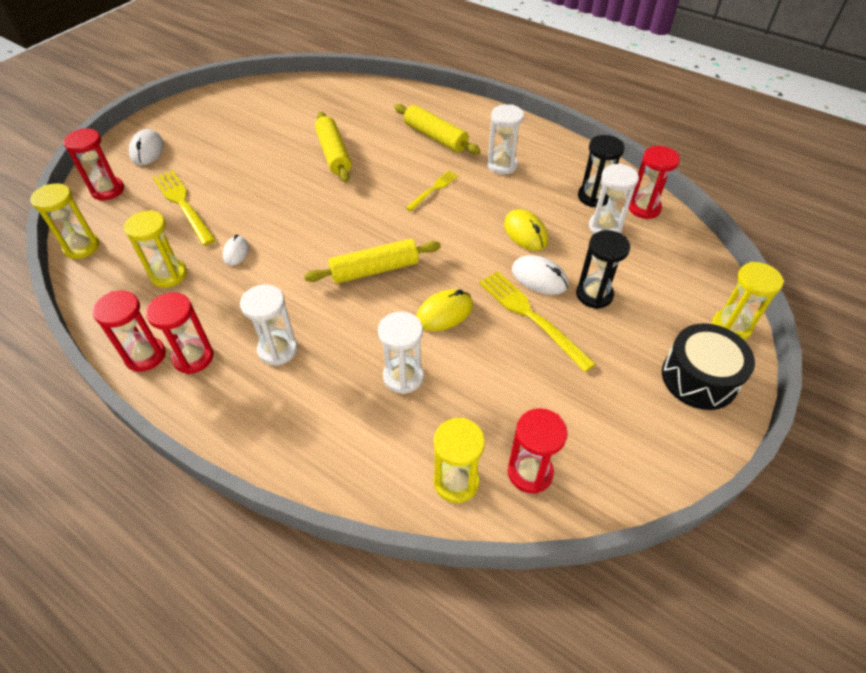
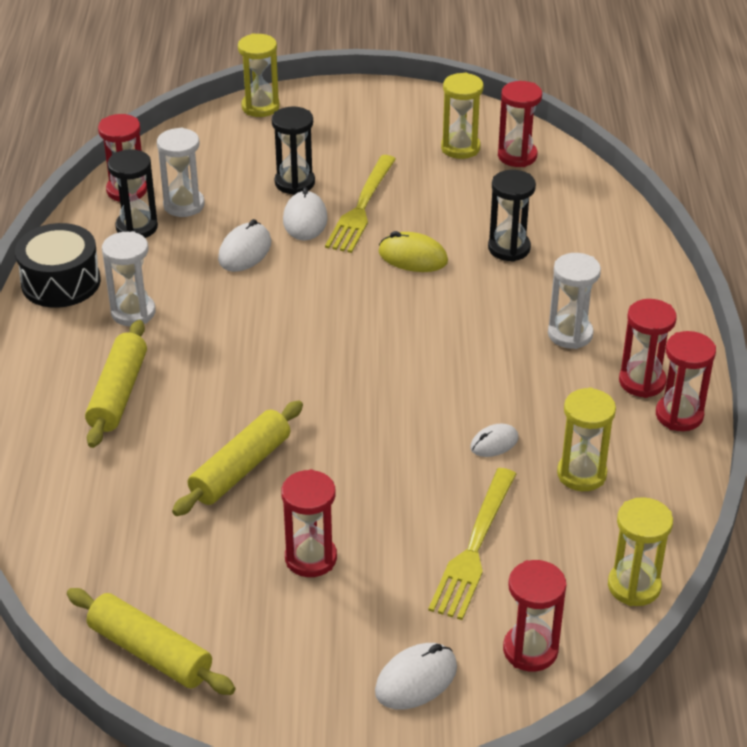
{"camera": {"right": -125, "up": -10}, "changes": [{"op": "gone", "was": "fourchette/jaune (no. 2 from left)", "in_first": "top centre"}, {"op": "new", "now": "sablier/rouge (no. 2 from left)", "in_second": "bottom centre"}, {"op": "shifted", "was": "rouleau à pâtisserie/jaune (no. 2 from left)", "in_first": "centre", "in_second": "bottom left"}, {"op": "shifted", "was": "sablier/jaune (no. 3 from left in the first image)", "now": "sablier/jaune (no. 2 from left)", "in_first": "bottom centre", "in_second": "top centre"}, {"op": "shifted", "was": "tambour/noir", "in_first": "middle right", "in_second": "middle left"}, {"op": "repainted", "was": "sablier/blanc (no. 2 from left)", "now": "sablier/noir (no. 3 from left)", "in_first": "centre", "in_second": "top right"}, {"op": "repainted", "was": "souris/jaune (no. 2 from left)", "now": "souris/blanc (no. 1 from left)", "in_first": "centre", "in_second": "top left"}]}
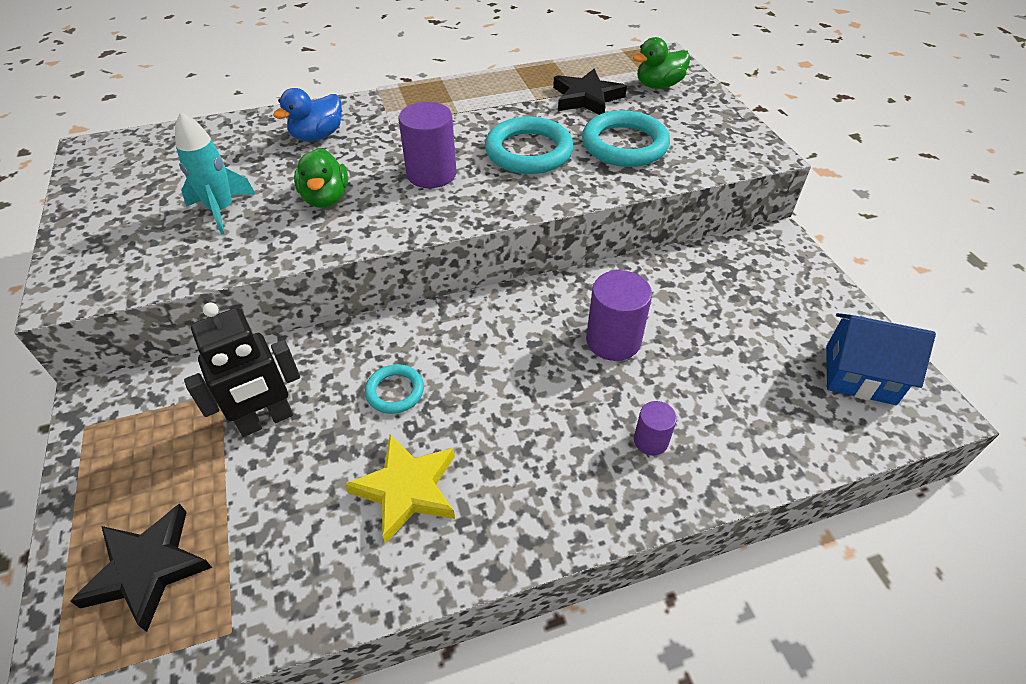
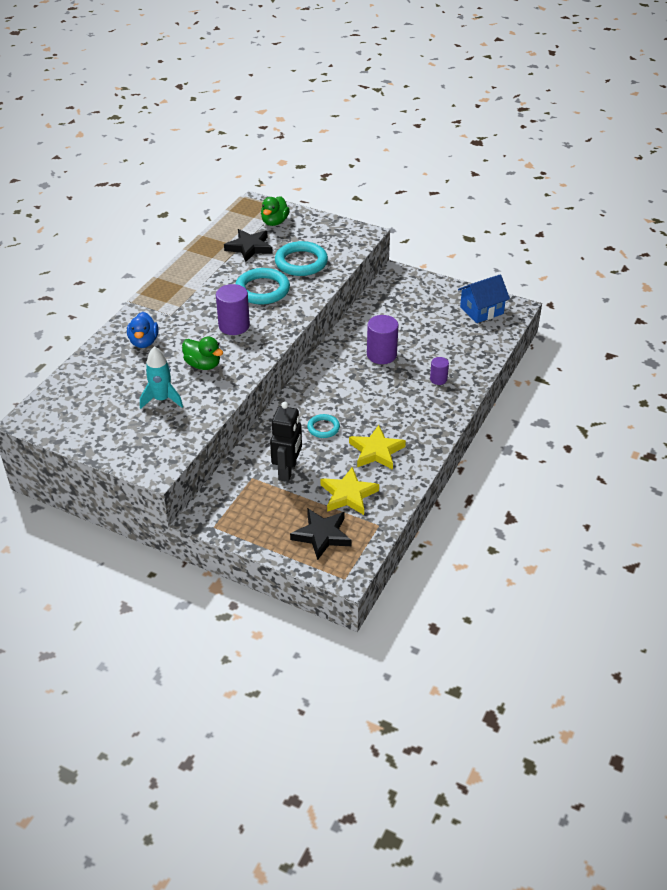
{"camera": {"right": -45, "up": -5}, "changes": [{"op": "new", "now": "étoile/jaune (no. 1 from left)", "in_second": "centre"}]}
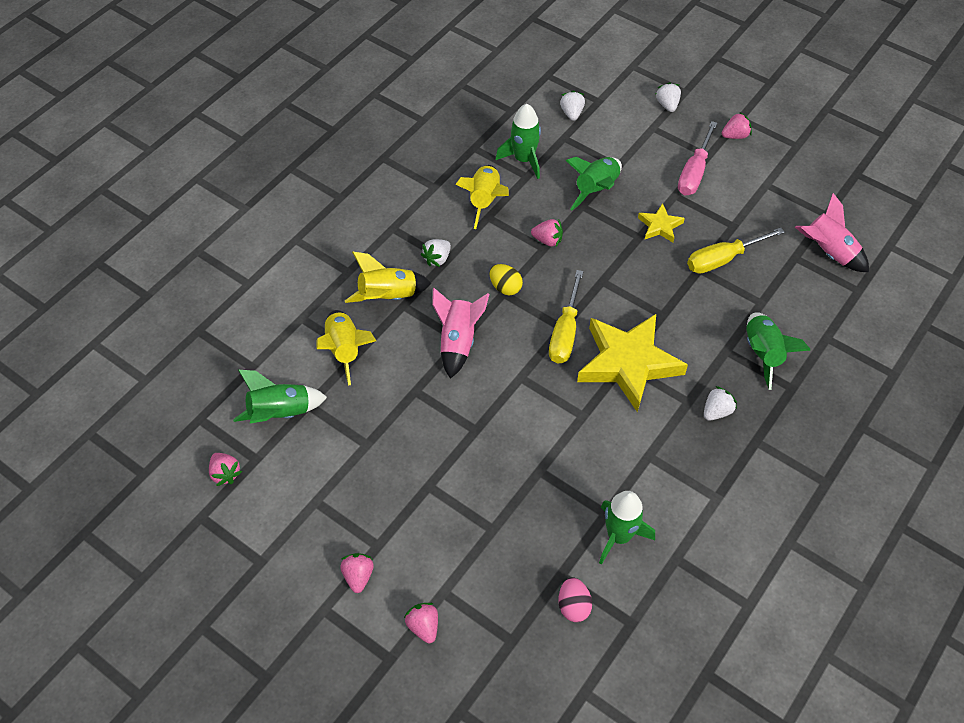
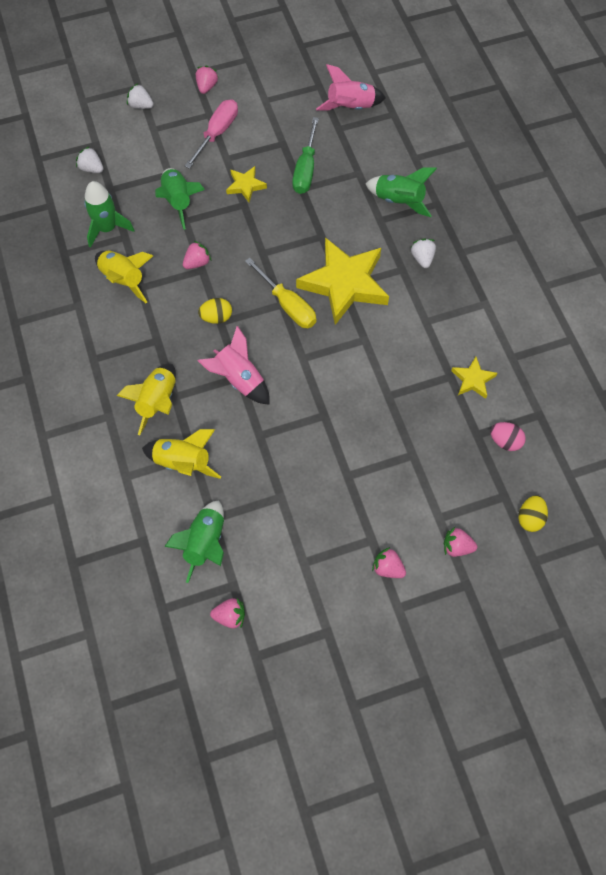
{"camera": {"right": -55, "up": 10}, "changes": [{"op": "gone", "was": "fraise/blanc (no. 1 from left)", "in_first": "centre"}, {"op": "new", "now": "œuf/jaune (no. 2 from left)", "in_second": "middle right"}, {"op": "swapped", "was": "fusée/vert (no. 4 from left)", "now": "étoile/jaune (no. 3 from left)", "in_first": "bottom centre", "in_second": "middle right"}, {"op": "repainted", "was": "tournevis/jaune (no. 2 from left)", "now": "tournevis/vert", "in_first": "middle right", "in_second": "top centre"}, {"op": "rotated", "was": "tournevis/rose", "in_first": "top right", "in_second": "top centre", "clockwise": -120}]}
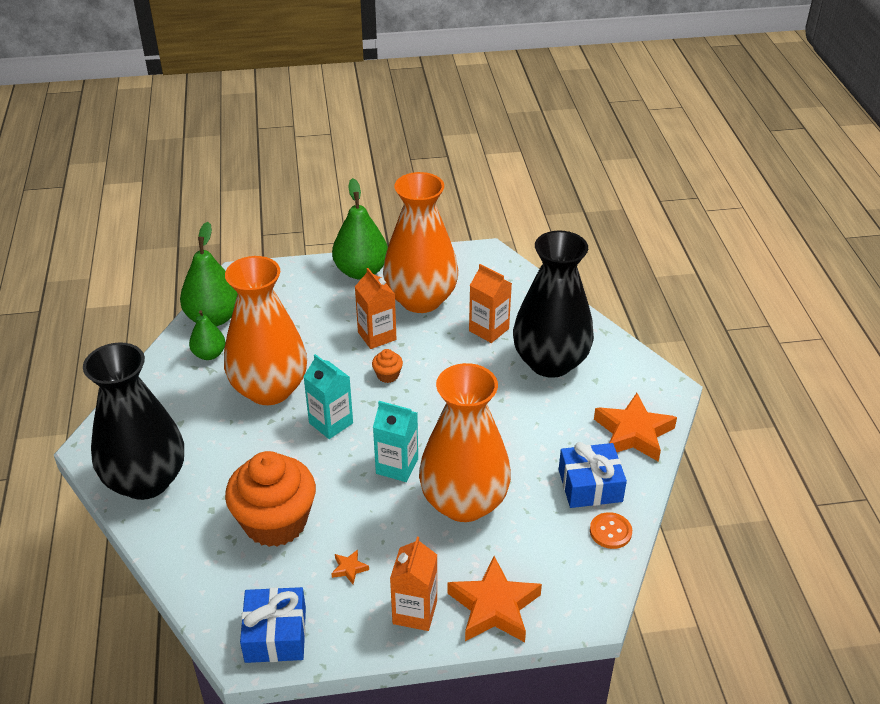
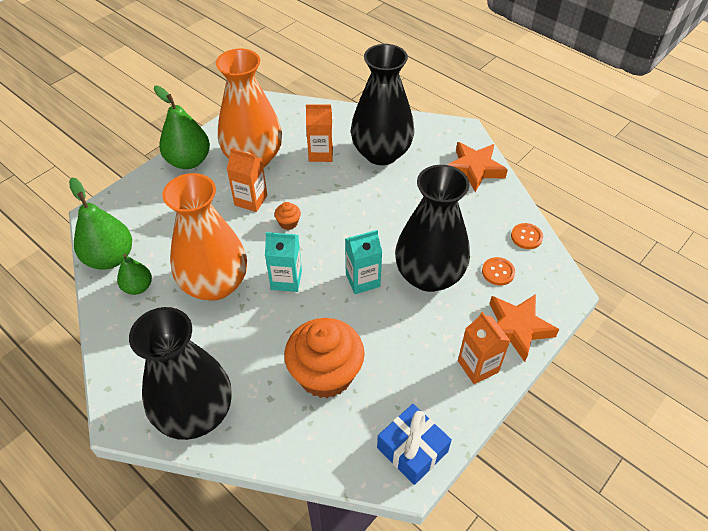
{"camera": {"right": -40, "up": 10}, "changes": [{"op": "gone", "was": "étoile/orange (no. 1 from left)", "in_first": "bottom centre"}, {"op": "gone", "was": "cadeau/bleu (no. 2 from left)", "in_first": "bottom right"}, {"op": "new", "now": "bouton/orange (no. 1 from left)", "in_second": "middle right"}, {"op": "repainted", "was": "vase/orange (no. 3 from left)", "now": "vase/noir (no. 3 from left)", "in_first": "centre", "in_second": "centre"}]}
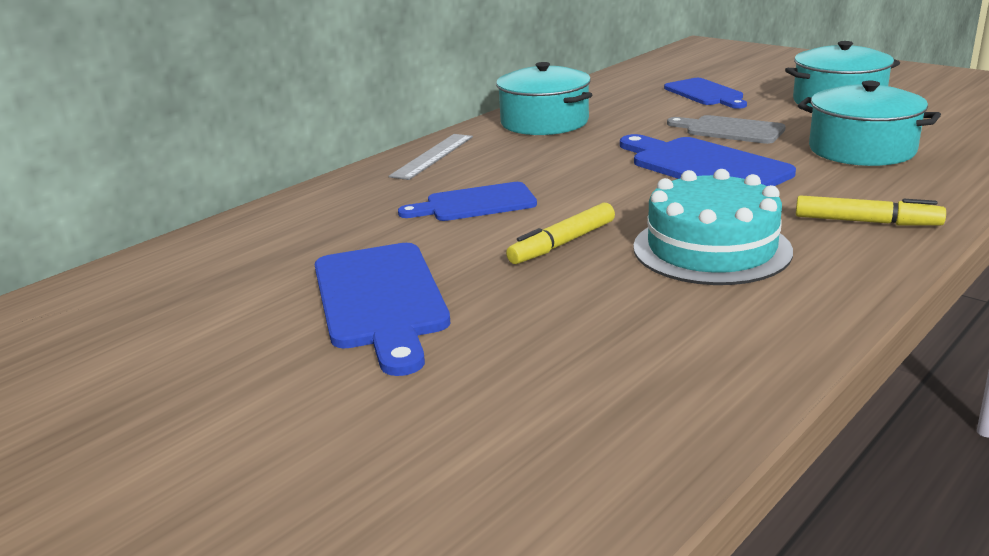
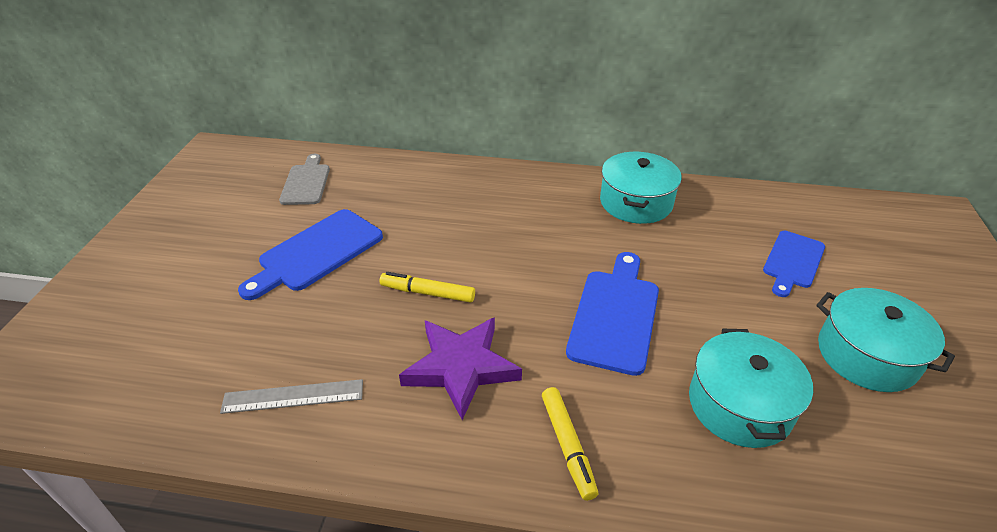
{"camera": {"right": 55, "up": 15}, "changes": [{"op": "gone", "was": "planche à découper/bleu (no. 2 from left)", "in_first": "centre"}, {"op": "shifted", "was": "règle/gris", "in_first": "top centre", "in_second": "bottom left"}, {"op": "shifted", "was": "planche à découper/gris", "in_first": "top right", "in_second": "middle left"}, {"op": "swapped", "was": "gâteau/turquoise", "now": "étoile/violet", "in_first": "middle right", "in_second": "bottom centre"}]}
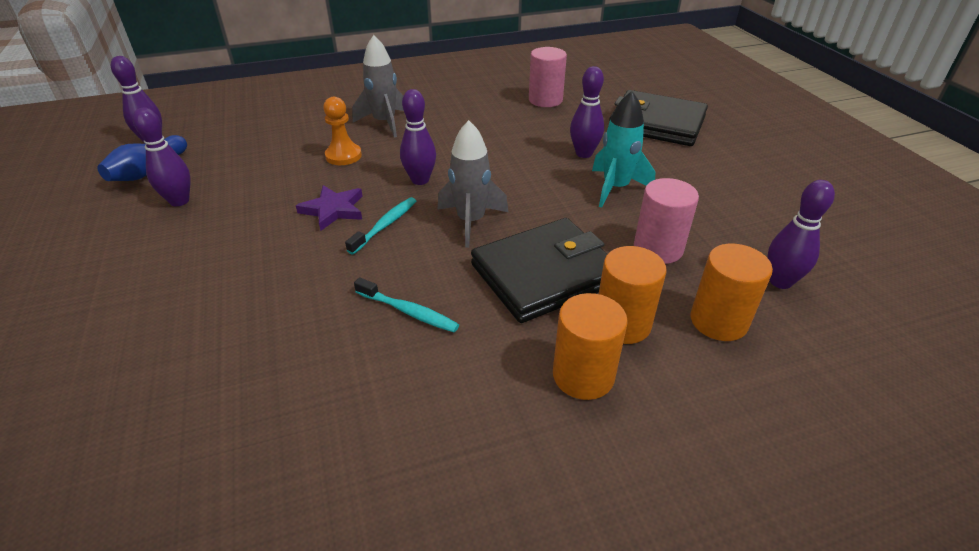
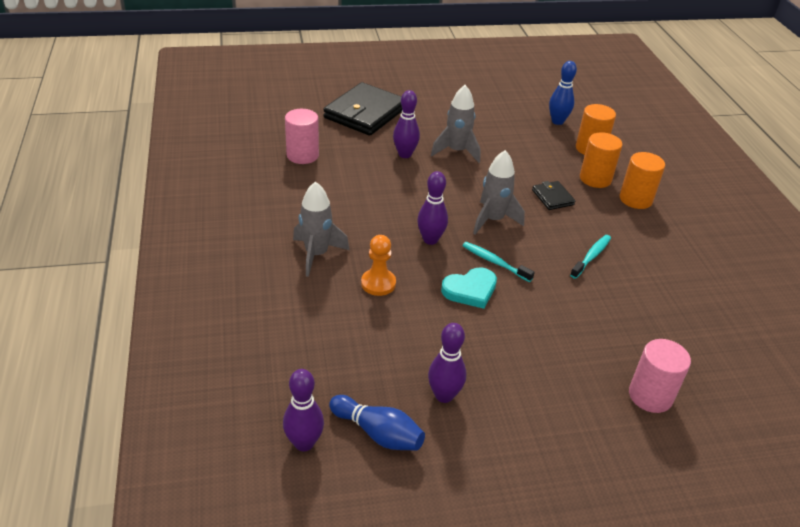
{"camera": {"right": -85, "up": 0}, "changes": [{"op": "shifted", "was": "cylindre/rose (no. 2 from left)", "in_first": "middle right", "in_second": "bottom right"}, {"op": "swapped", "was": "étoile/violet", "now": "cœur/turquoise", "in_first": "centre", "in_second": "centre"}, {"op": "repainted", "was": "fusée/turquoise", "now": "fusée/gris (no. 2 from left)", "in_first": "top centre", "in_second": "top centre"}, {"op": "repainted", "was": "quille/violet (no. 5 from left)", "now": "quille/bleu (no. 2 from left)", "in_first": "middle right", "in_second": "top right"}, {"op": "scaled", "was": "portefeuille/noir (no. 1 from left in the first image)", "in_first": "centre", "in_second": "middle right", "ratio": 0.47}]}
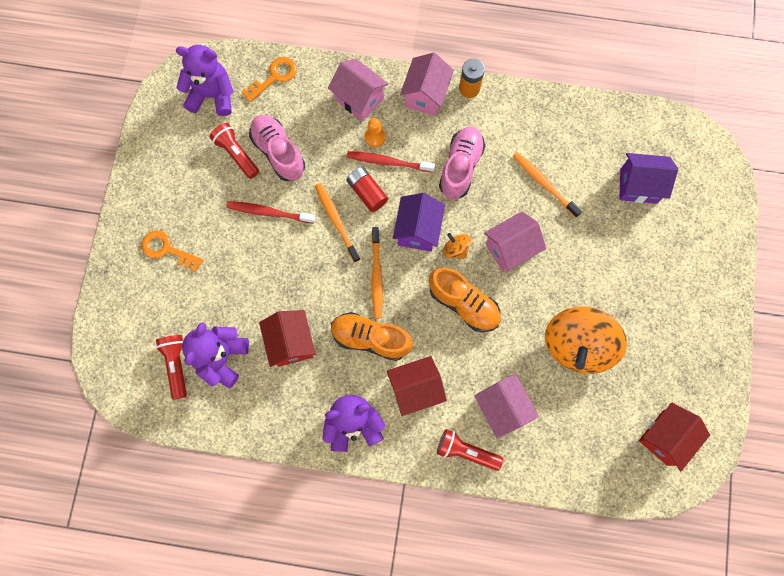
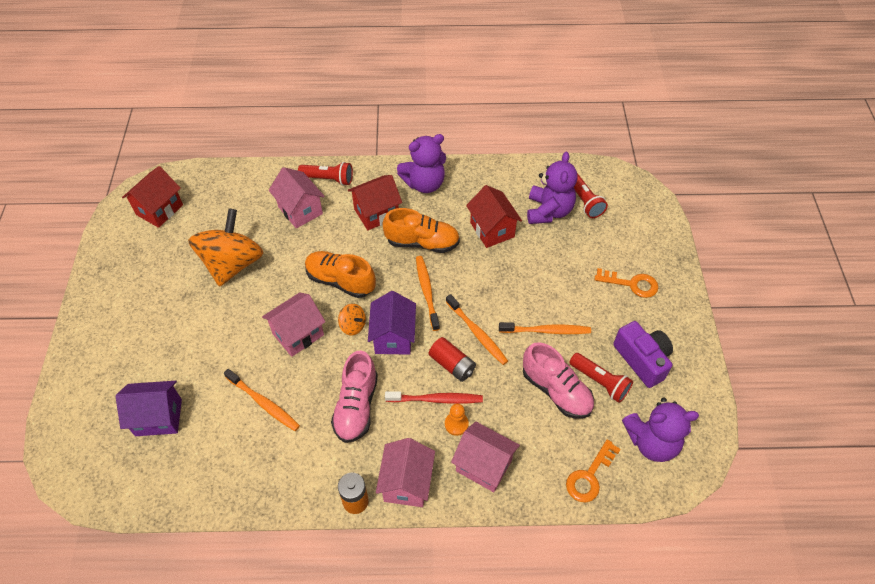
{"camera": {"right": 170, "up": -20}, "changes": [{"op": "new", "now": "appareil photo/violet", "in_second": "middle right"}, {"op": "repainted", "was": "brosse à dents/rouge (no. 1 from left)", "now": "brosse à dents/orange (no. 4 from left)", "in_first": "centre", "in_second": "centre"}]}
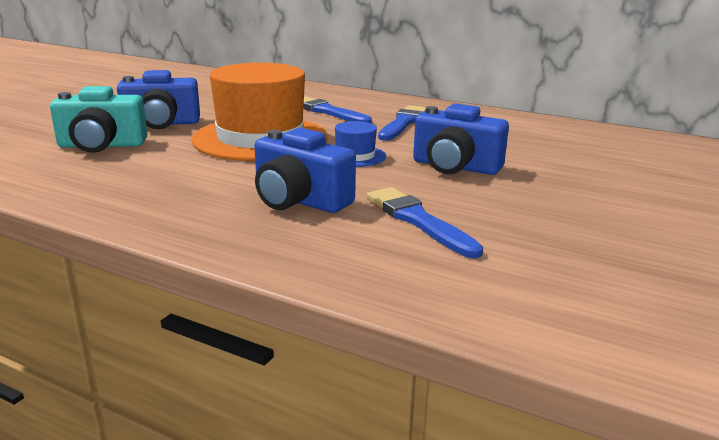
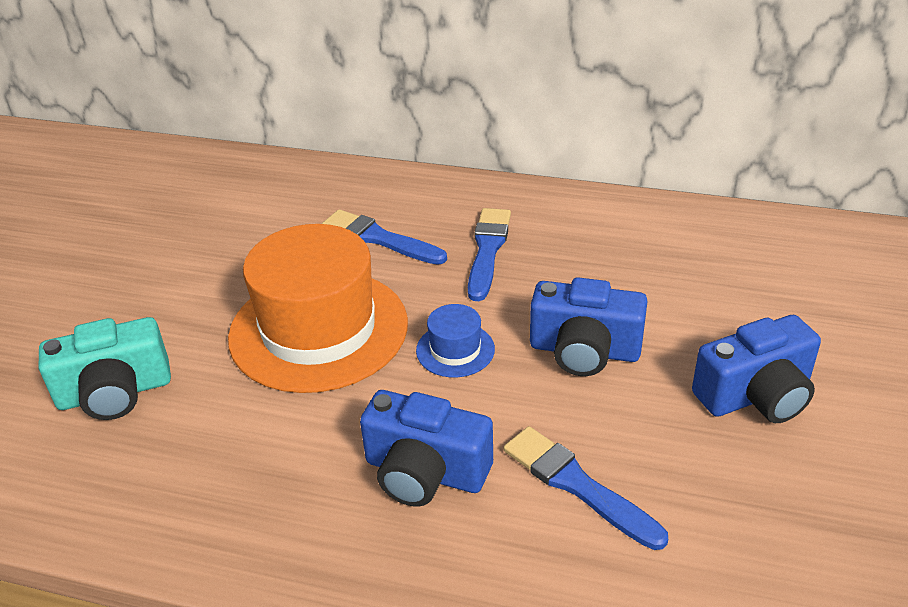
{"camera": {"right": -10, "up": 15}, "changes": [{"op": "shifted", "was": "appareil photo/bleu (no. 1 from left in the first image)", "now": "appareil photo/bleu (no. 3 from left)", "in_first": "top left", "in_second": "middle right"}]}
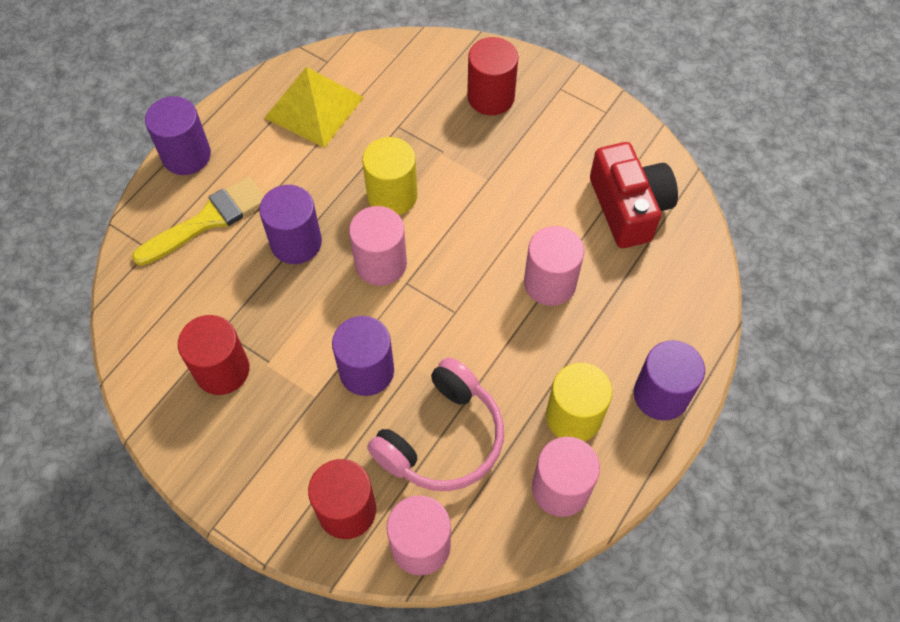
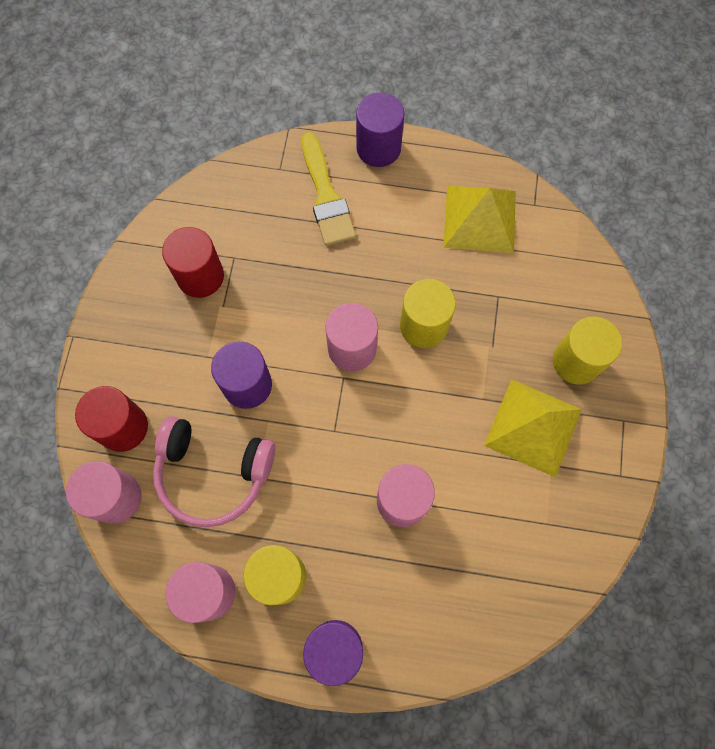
{"camera": {"right": 65, "up": 10}, "changes": [{"op": "gone", "was": "cylindre/violet (no. 2 from left)", "in_first": "middle left"}, {"op": "gone", "was": "appareil photo/rouge", "in_first": "top right"}, {"op": "new", "now": "pyramide/jaune (no. 2 from left)", "in_second": "middle right"}, {"op": "repainted", "was": "cylindre/rouge (no. 3 from left)", "now": "cylindre/jaune (no. 3 from left)", "in_first": "top centre", "in_second": "middle right"}, {"op": "rotated", "was": "pinceau/jaune", "in_first": "middle left", "in_second": "top centre", "clockwise": 45}]}
